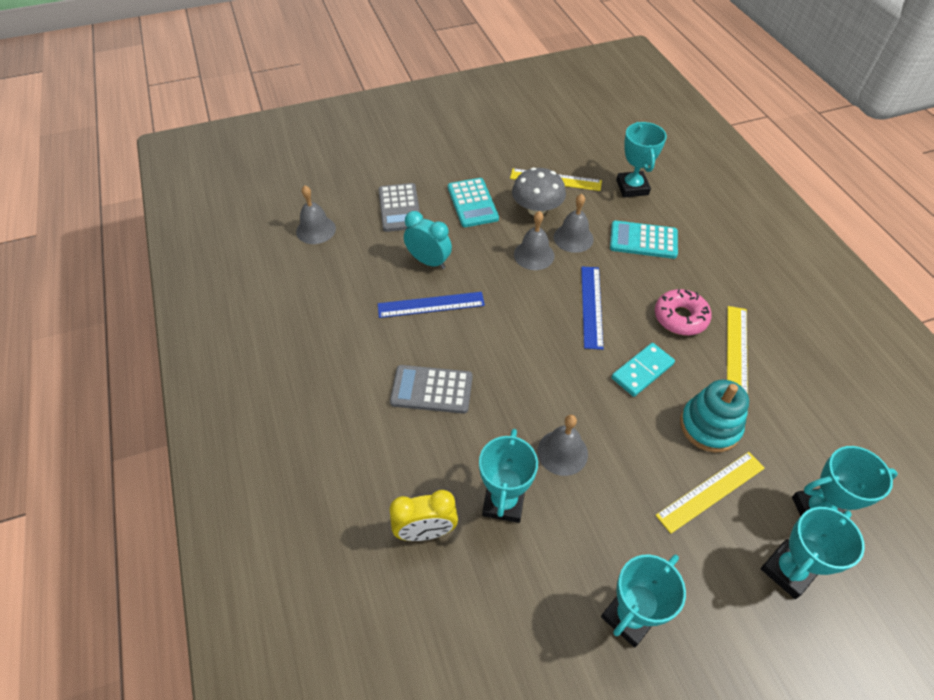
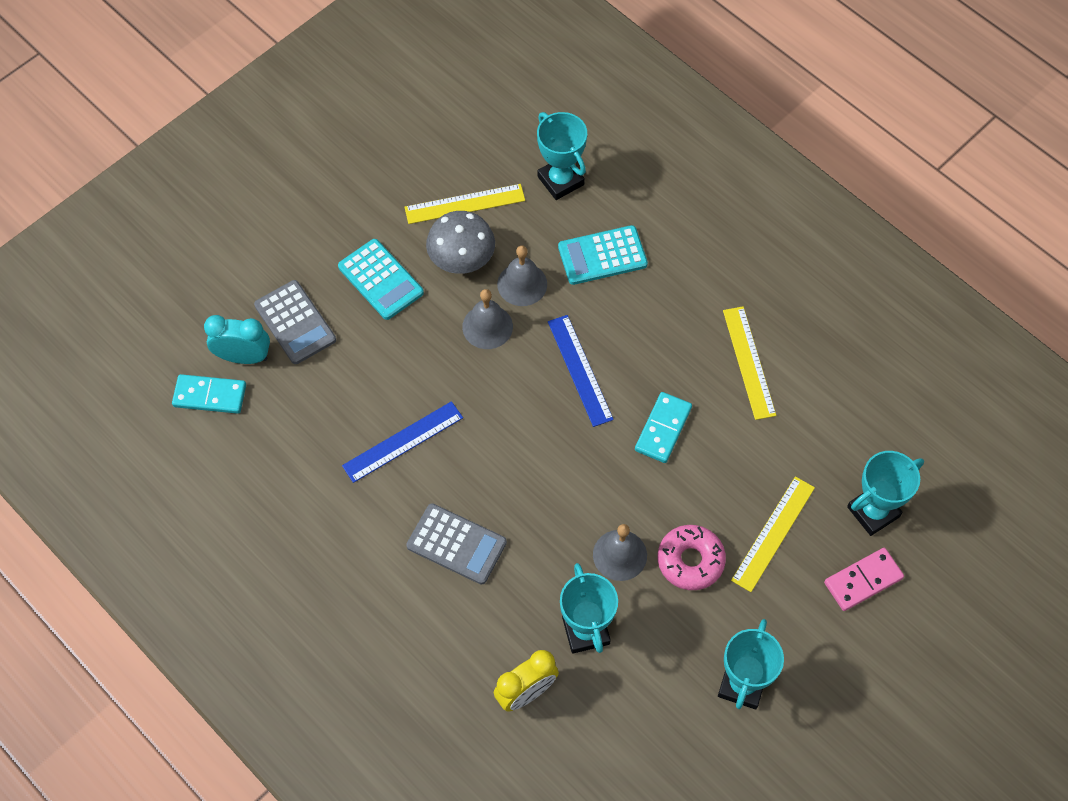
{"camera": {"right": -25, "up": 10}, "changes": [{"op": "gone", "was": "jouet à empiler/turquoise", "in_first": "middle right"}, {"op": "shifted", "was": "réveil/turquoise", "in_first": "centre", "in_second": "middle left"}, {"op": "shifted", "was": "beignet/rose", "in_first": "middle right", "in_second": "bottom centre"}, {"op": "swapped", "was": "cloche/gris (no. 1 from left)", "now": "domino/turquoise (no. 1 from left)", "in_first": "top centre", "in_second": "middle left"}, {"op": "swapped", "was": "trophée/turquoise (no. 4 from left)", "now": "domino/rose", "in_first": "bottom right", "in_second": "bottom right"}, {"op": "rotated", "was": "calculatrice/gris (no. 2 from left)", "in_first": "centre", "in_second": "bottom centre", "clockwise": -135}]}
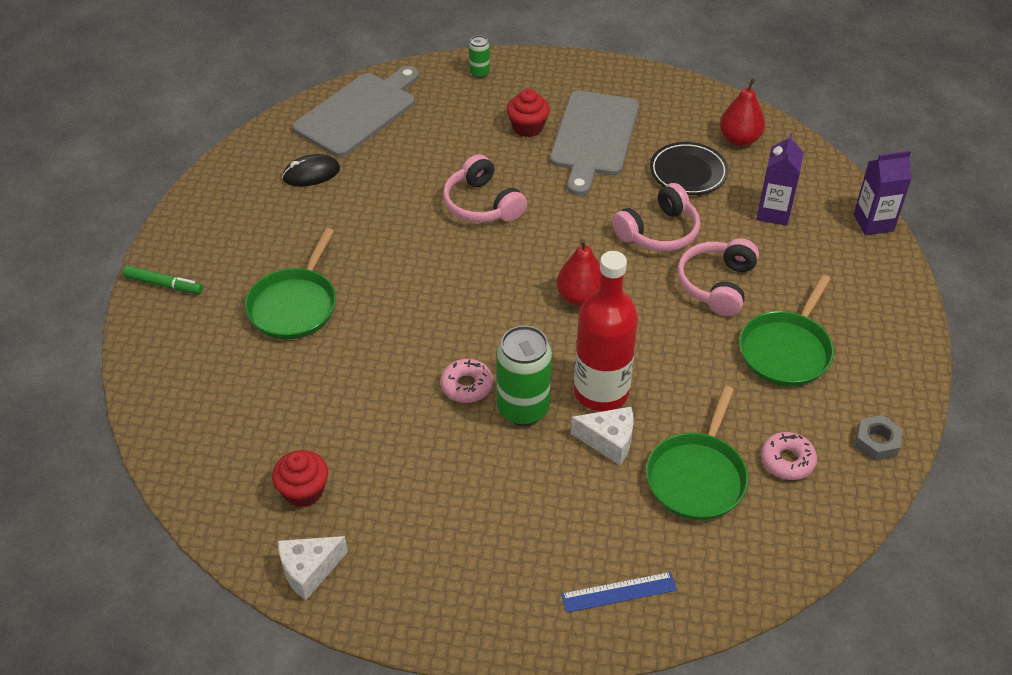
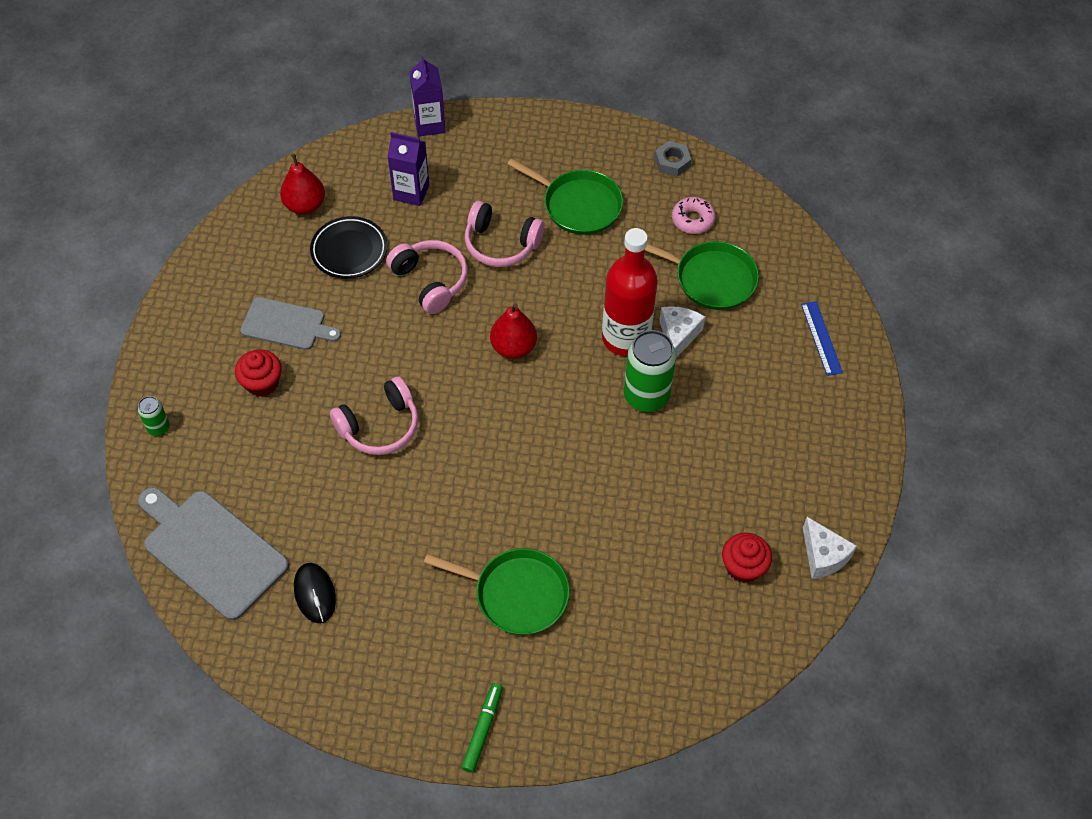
{"camera": {"right": -90, "up": 10}, "changes": [{"op": "gone", "was": "beignet/rose (no. 1 from left)", "in_first": "centre"}, {"op": "scaled", "was": "planche à découper/gris (no. 2 from left)", "in_first": "top centre", "in_second": "middle left", "ratio": 0.62}]}
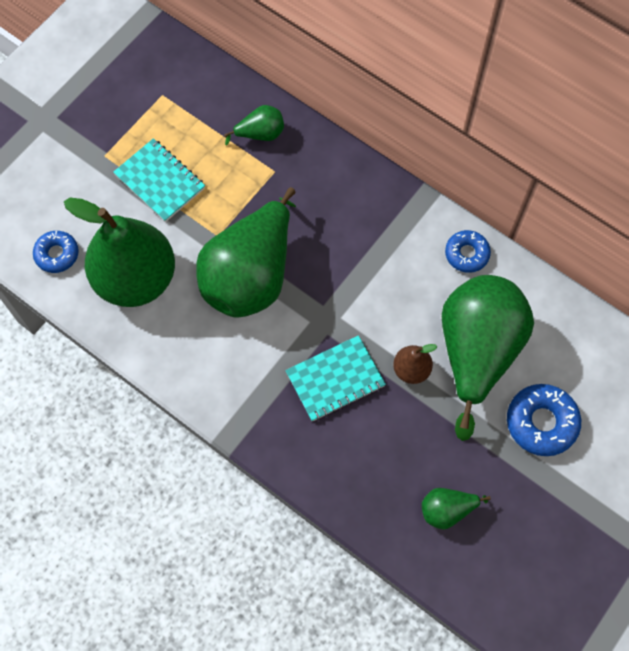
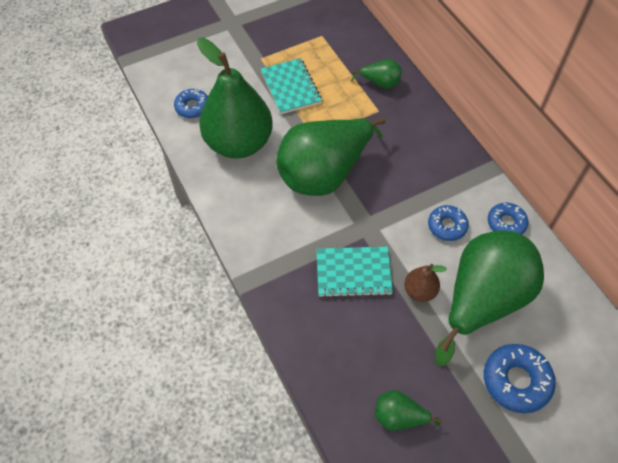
{"camera": {"right": 25, "up": -10}, "changes": [{"op": "new", "now": "beignet/bleu (no. 2 from left)", "in_second": "middle right"}]}
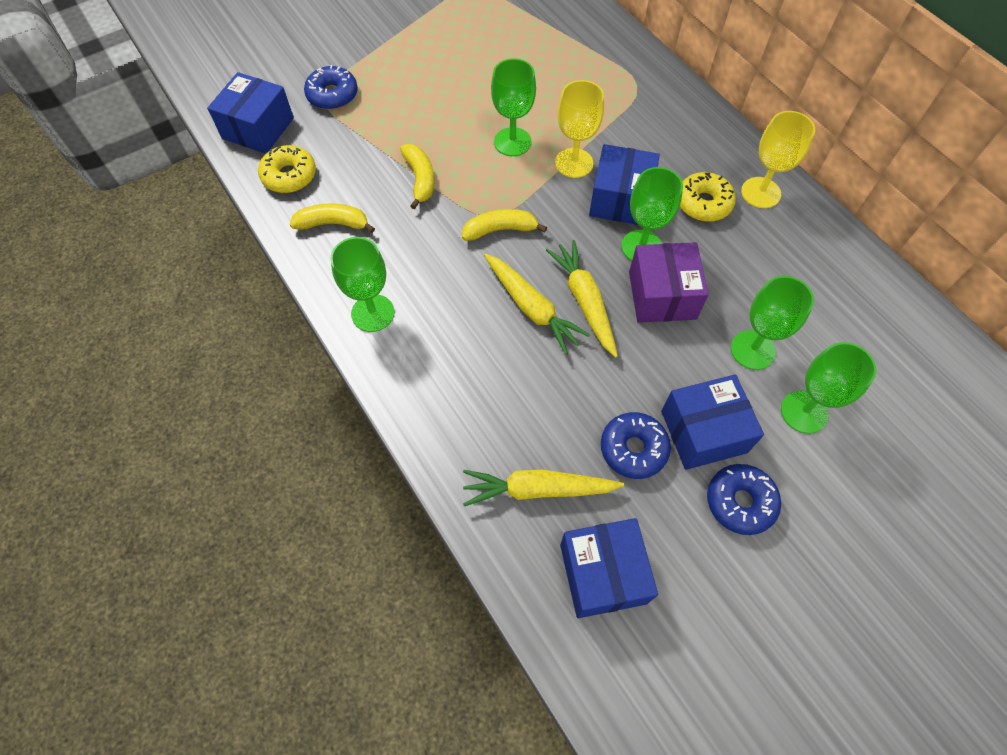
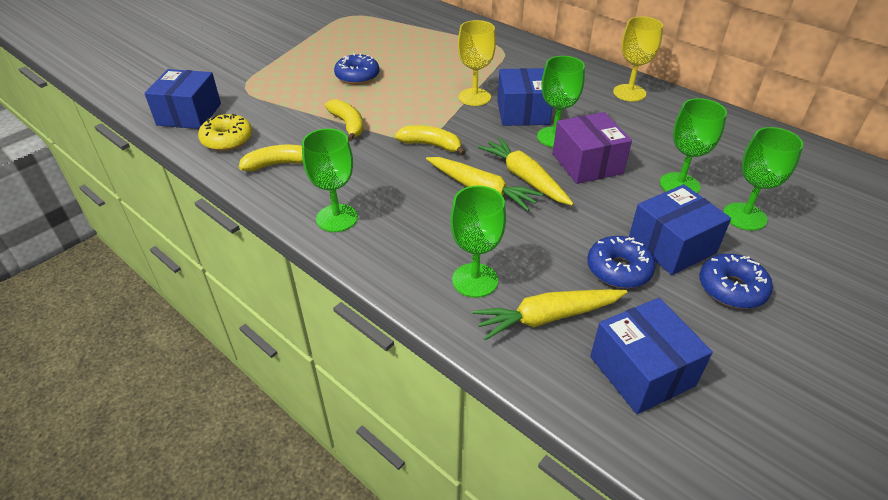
{"camera": {"right": -15, "up": -20}, "changes": [{"op": "gone", "was": "beignet/jaune (no. 2 from left)", "in_first": "top right"}, {"op": "shifted", "was": "beignet/bleu (no. 1 from left)", "in_first": "top left", "in_second": "top centre"}, {"op": "shifted", "was": "verre à pied/vert (no. 2 from left)", "in_first": "top centre", "in_second": "centre"}, {"op": "rotated", "was": "banane/jaune (no. 3 from left)", "in_first": "top centre", "in_second": "top centre", "clockwise": 45}]}
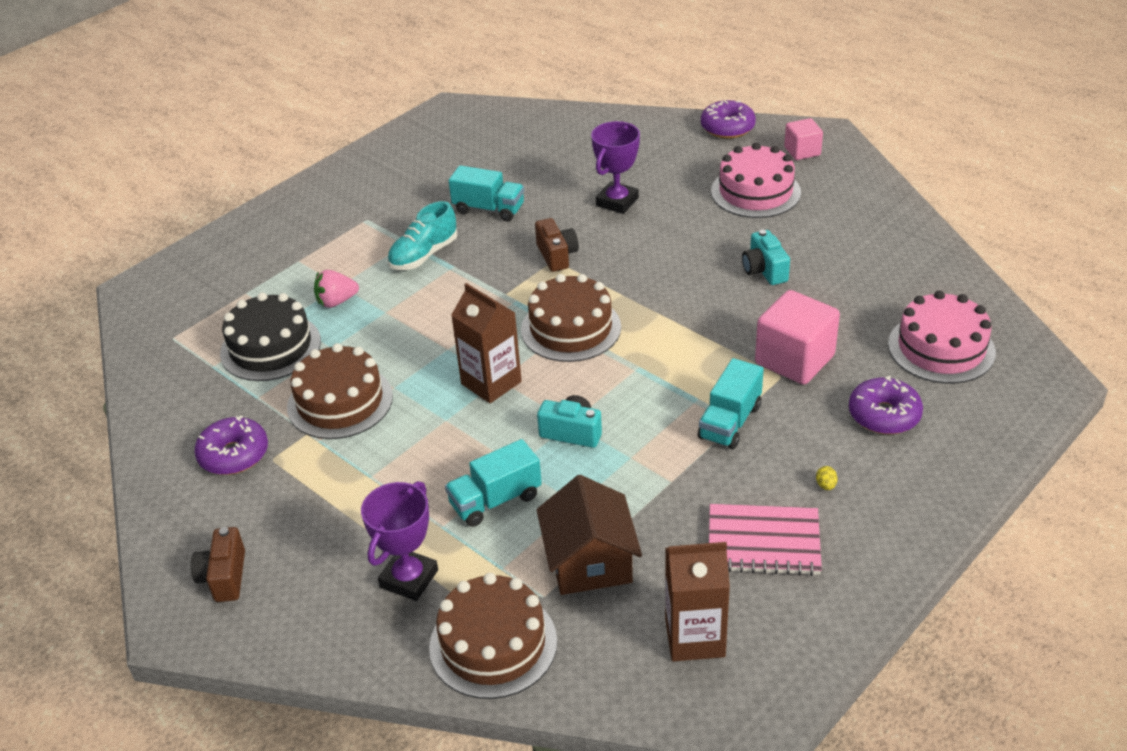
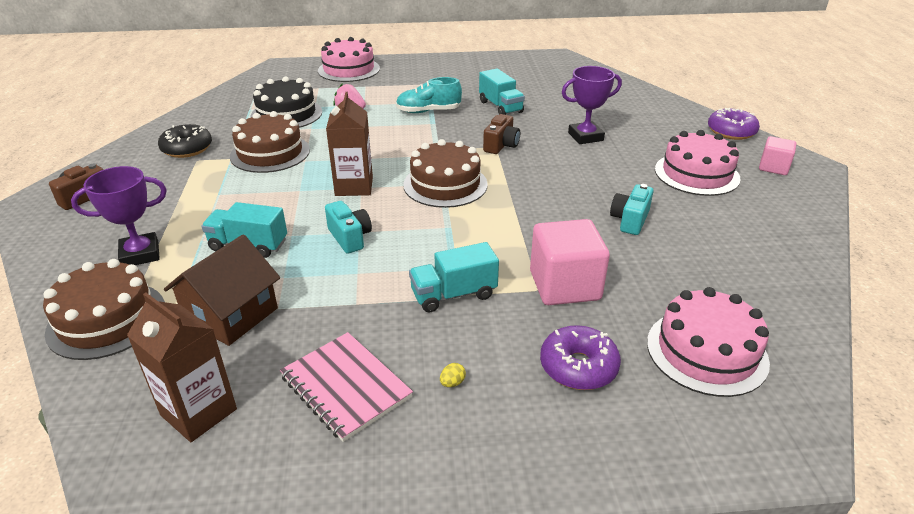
{"camera": {"right": 40, "up": -5}, "changes": [{"op": "new", "now": "gâteau/rose (no. 1 from left)", "in_second": "top centre"}, {"op": "repainted", "was": "beignet/violet (no. 1 from left)", "now": "beignet/noir", "in_first": "middle left", "in_second": "top left"}]}
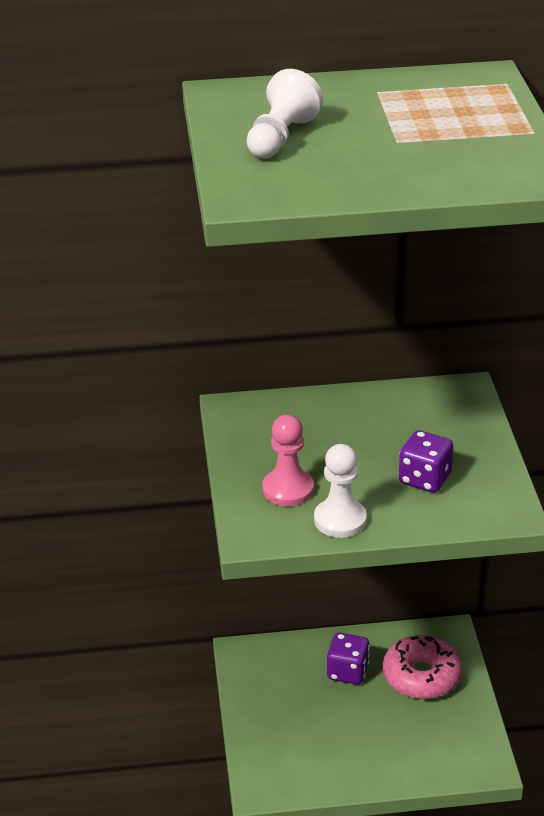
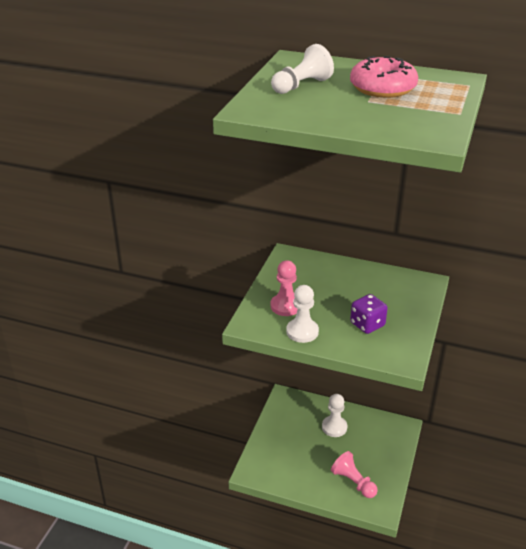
{"camera": {"right": 25, "up": 0}, "changes": [{"op": "new", "now": "pion/rose (no. 2 from left)", "in_second": "bottom right"}, {"op": "shifted", "was": "beignet/rose", "in_first": "bottom right", "in_second": "top right"}, {"op": "swapped", "was": "dé/violet (no. 1 from left)", "now": "pion/blanc (no. 3 from left)", "in_first": "bottom centre", "in_second": "bottom centre"}]}
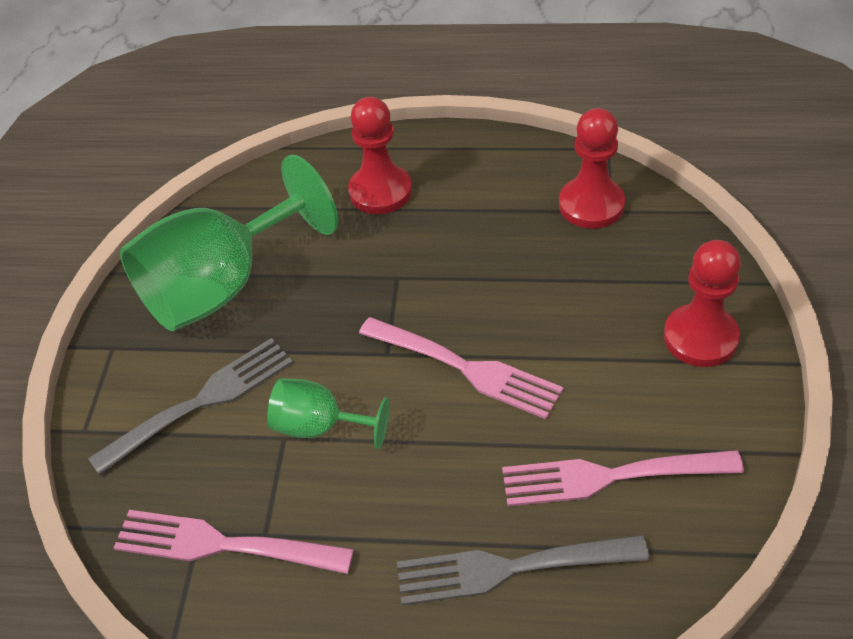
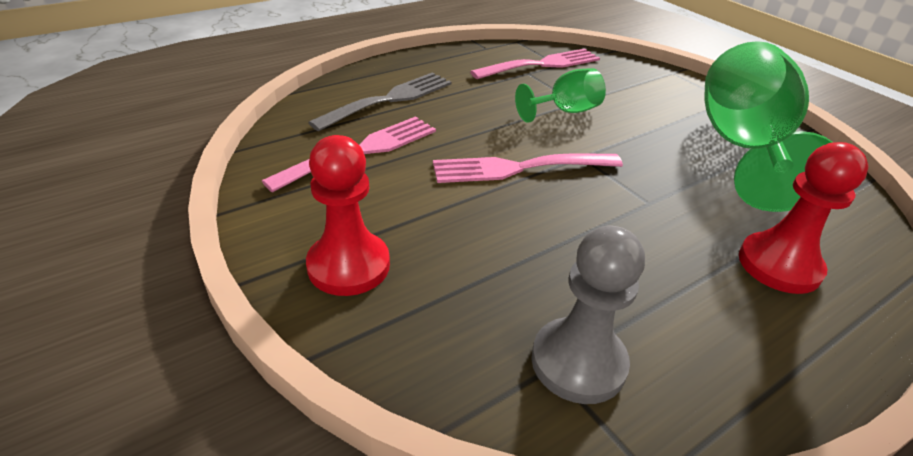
{"camera": {"right": 135, "up": -10}, "changes": [{"op": "gone", "was": "fourchette/gris (no. 1 from left)", "in_first": "middle left"}, {"op": "repainted", "was": "pion/rouge (no. 2 from left)", "now": "pion/gris", "in_first": "top right", "in_second": "bottom centre"}]}
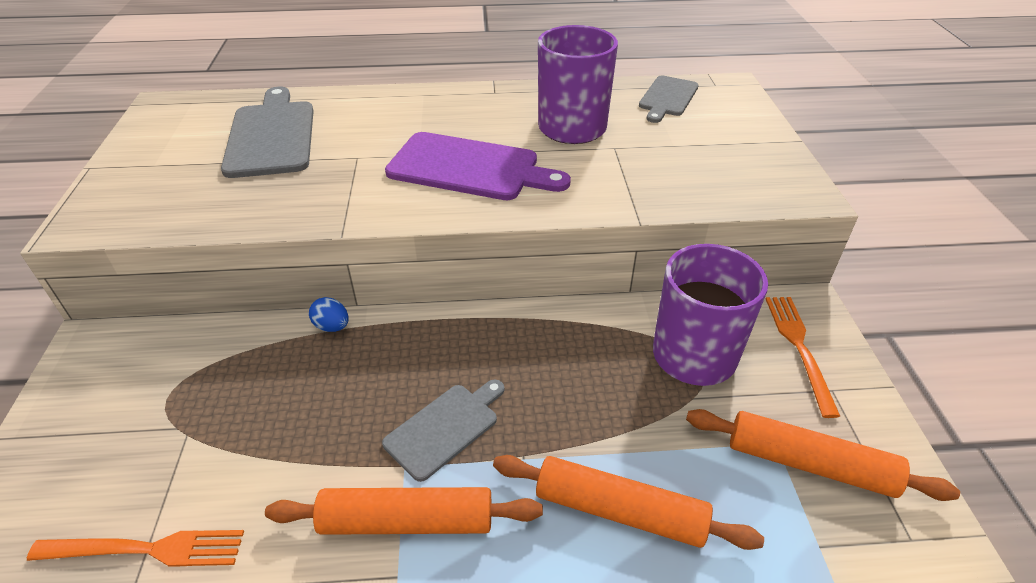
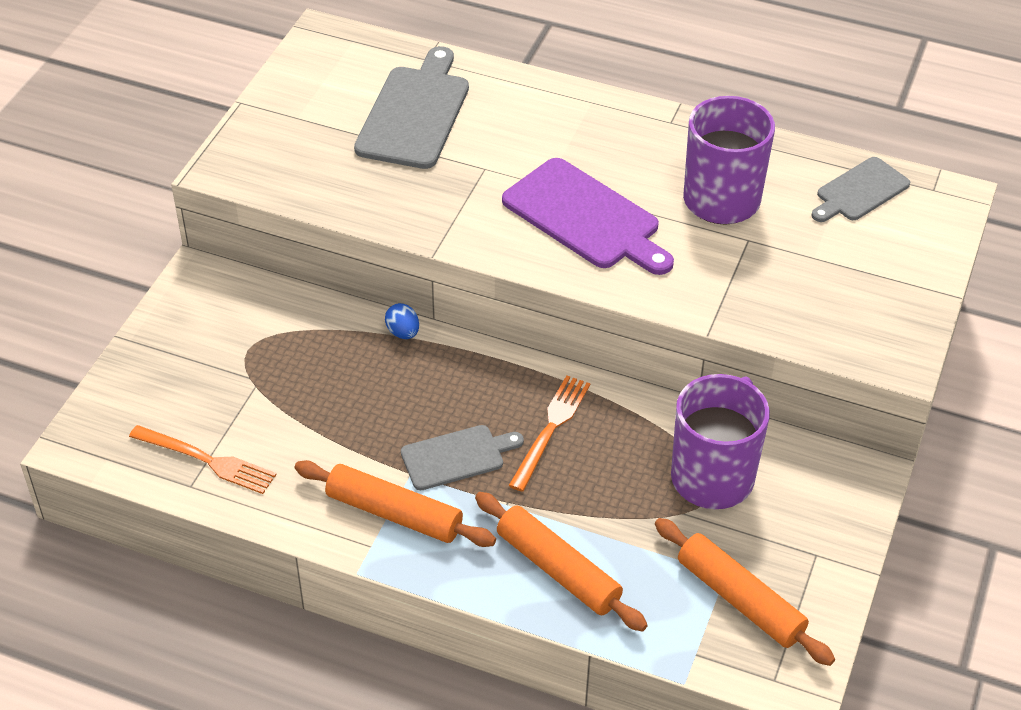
{"camera": {"right": 25, "up": 5}, "changes": [{"op": "shifted", "was": "fourchette/orange (no. 2 from left)", "in_first": "middle right", "in_second": "centre"}]}
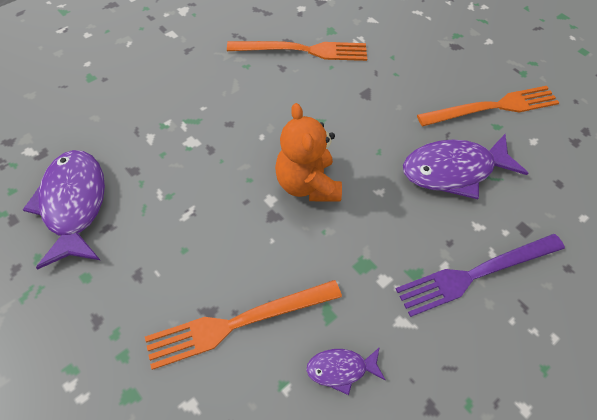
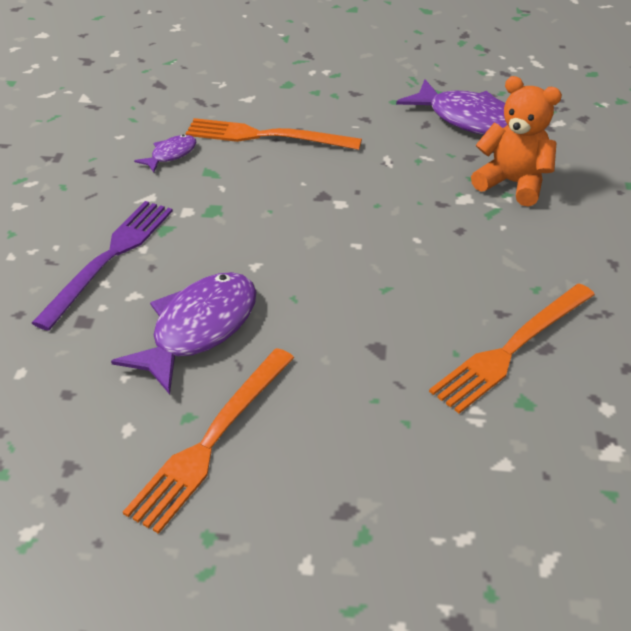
{"camera": {"right": 140, "up": -15}, "changes": [{"op": "shifted", "was": "ours en peluche/orange", "in_first": "centre", "in_second": "top right"}, {"op": "rotated", "was": "fourchette/orange (no. 1 from left in the first image)", "in_first": "bottom centre", "in_second": "top centre", "clockwise": -105}]}
